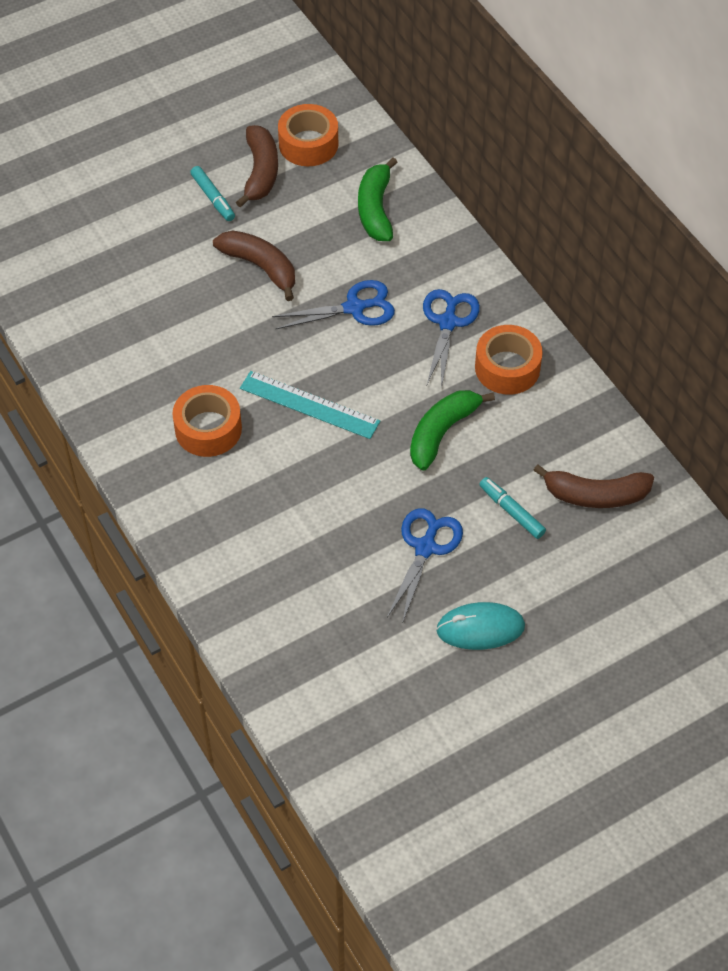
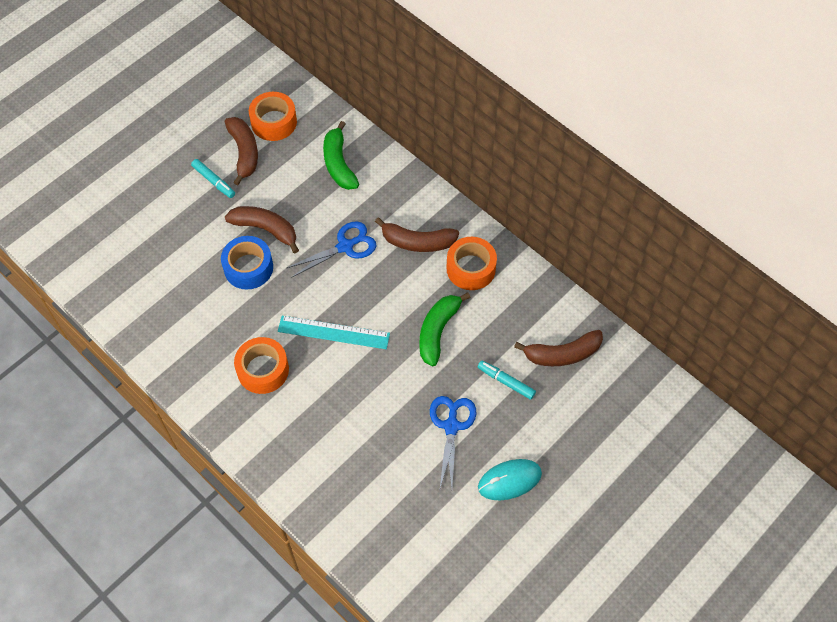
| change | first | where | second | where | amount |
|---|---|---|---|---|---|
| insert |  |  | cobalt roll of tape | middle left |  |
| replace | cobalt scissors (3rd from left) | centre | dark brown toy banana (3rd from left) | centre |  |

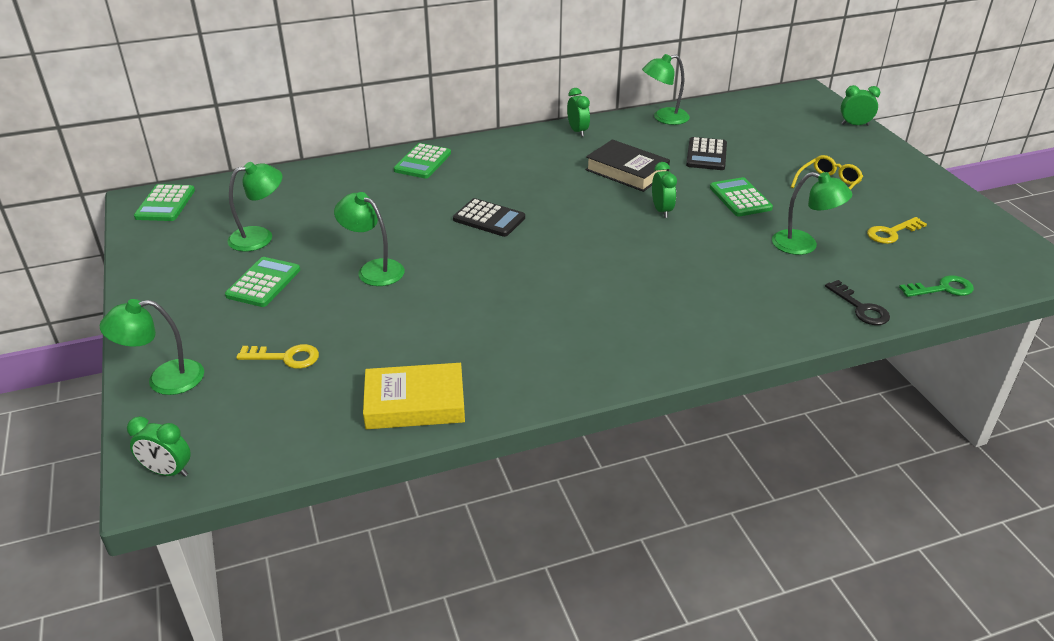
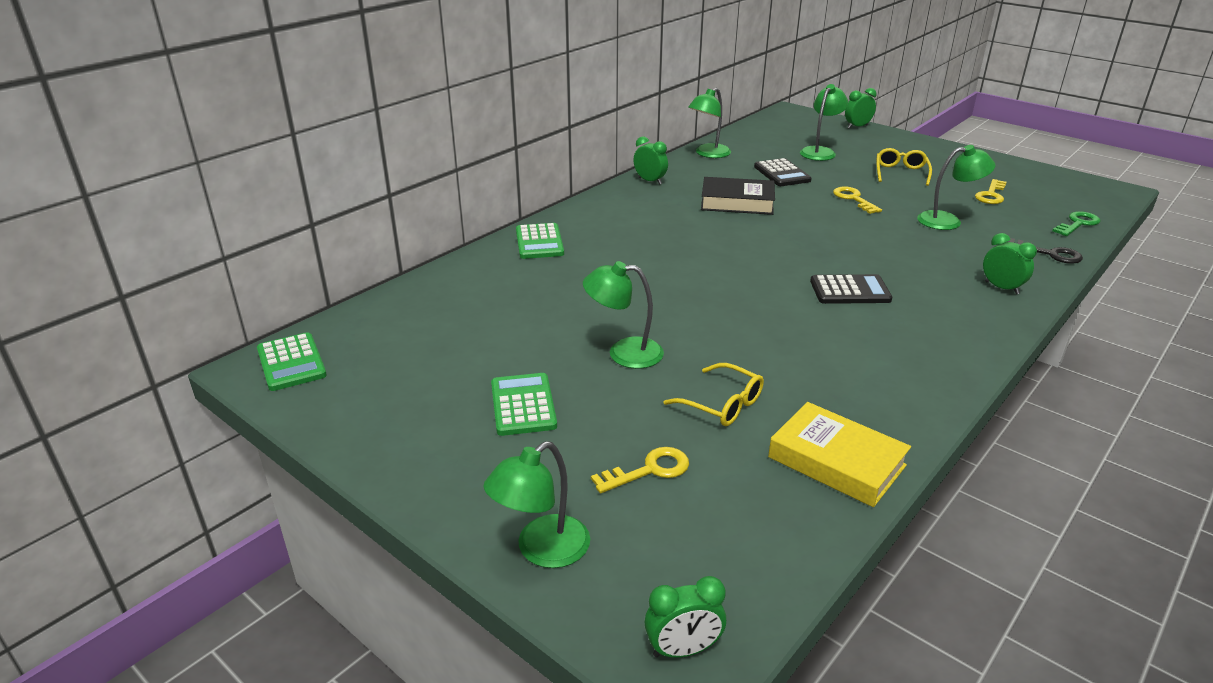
| change | first | where | second | where | amount |
|---|---|---|---|---|---|
| insert |  |  | bright yellow glasses (1st from left) | centre |  |
| move | emerald lamp (2nd from left in the first image) | top left | emerald lamp (4th from left) | top right |  |
| move | jet-black adding machine (1st from left in the first image) | centre | jet-black adding machine (2nd from left) | middle right |  |
| move | emerald clock (3rd from left in the first image) | top centre | emerald clock (4th from left) | middle right |  |
| replace | emerald adding machine (4th from left) | top right | bright yellow door key (2nd from left) | top right |  |
| rotate | bright yellow hardback | centre |  | middle right | 75 degrees clockwise |

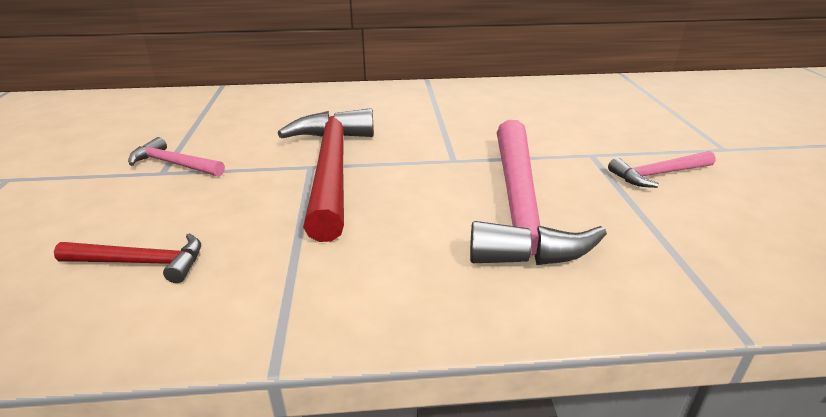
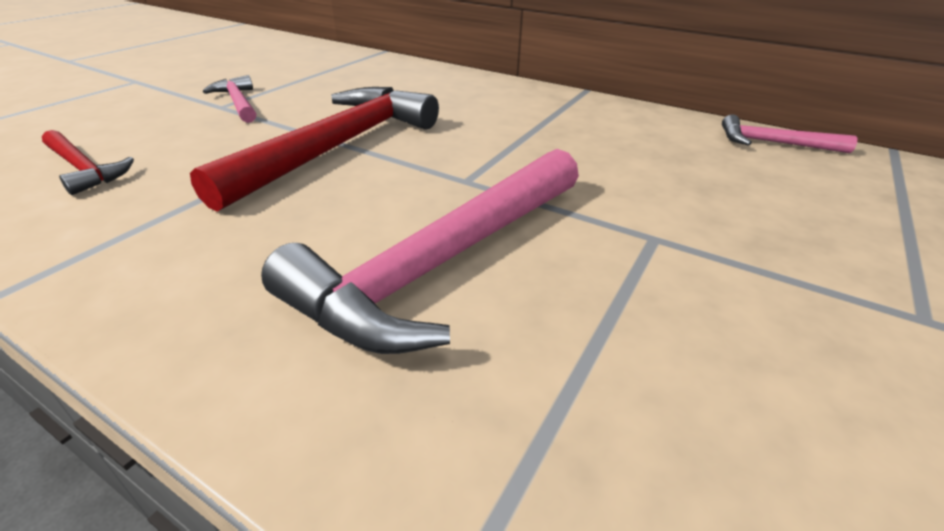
| change | first | where | second | where | amount |
|---|---|---|---|---|---|
| move | pink hammer (3rd from left) | middle right |  | top right |  |

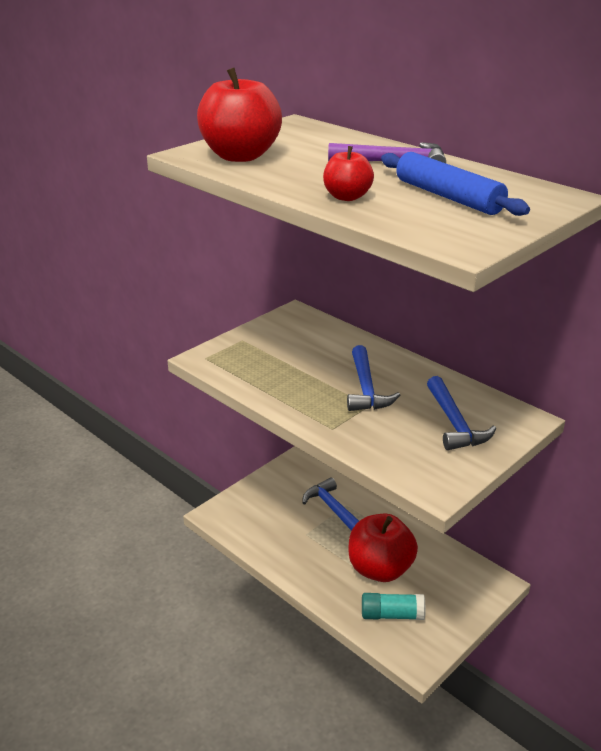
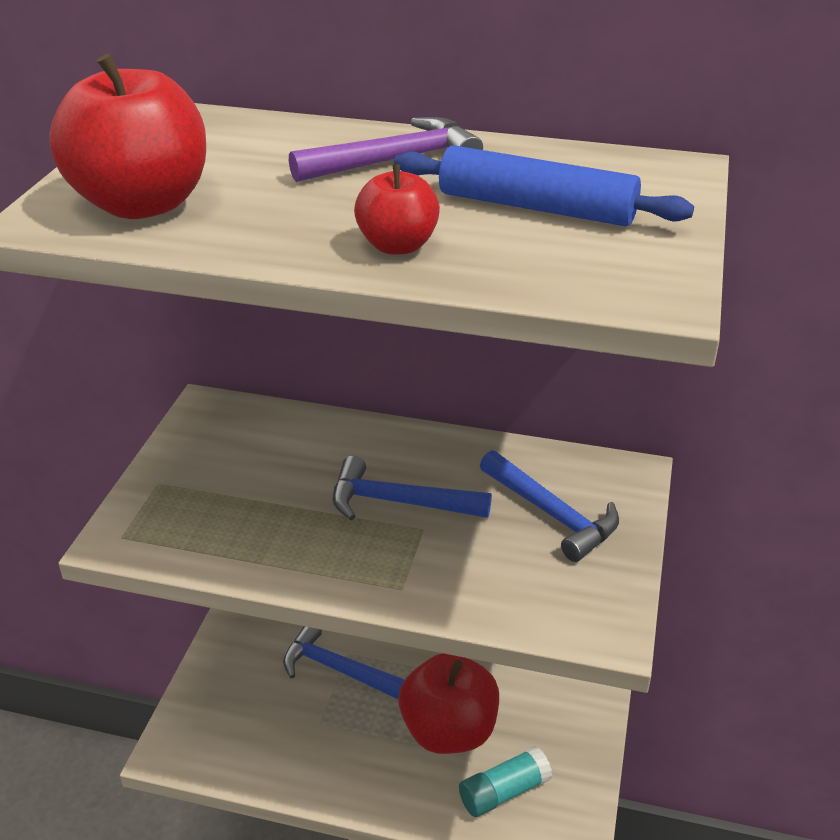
| change | first | where | second | where | amount |
|---|---|---|---|---|---|
| rotate | cobalt hammer (2nd from left) | centre |  | centre | 135 degrees clockwise |

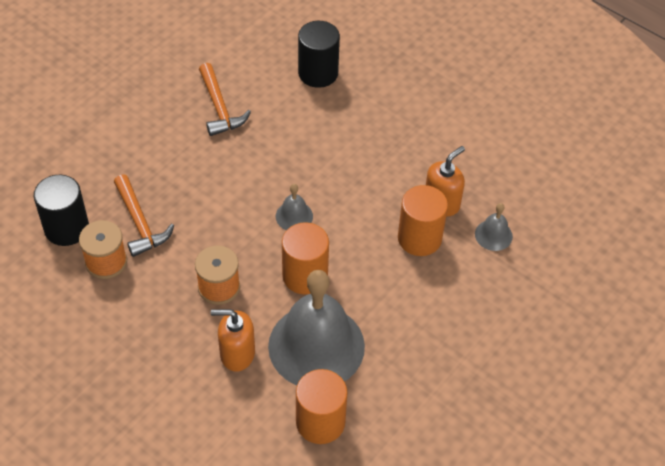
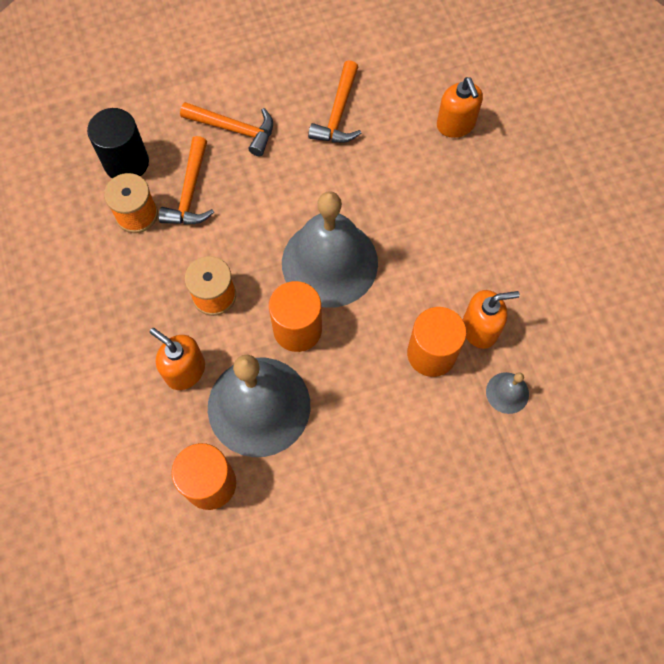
| change | first | where | second | where | amount |
|---|---|---|---|---|---|
| insert |  |  | orange-coloured hammer (2nd from left) | top centre |  |
| replace | jet-black solid cylinder (2nd from left) | top centre | orange-coloured soap dispenser (2nd from left) | top right |  |
| resize | gray school bell (1st from left in the first image) | centre | gray school bell (2nd from left) | centre | x2.38 |

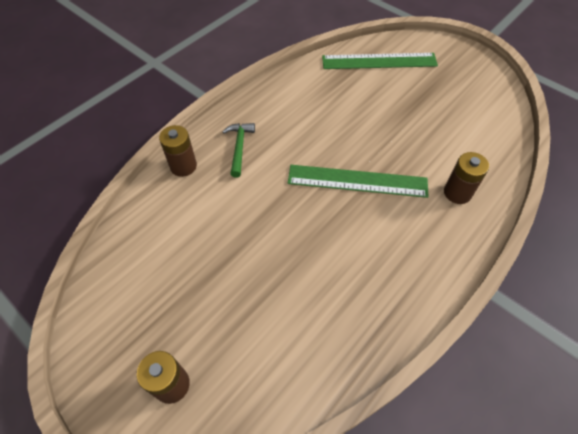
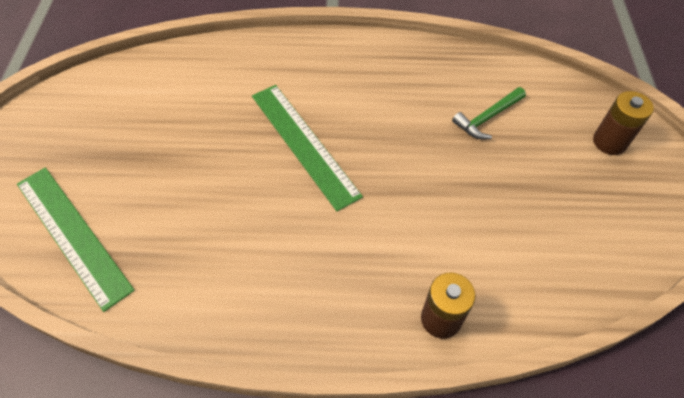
| change | first | where | second | where | amount |
|---|---|---|---|---|---|
| delete | dark brown battery (3rd from left) | middle right |  |  |  |
| move | emerald hammer | centre |  | top right |  |

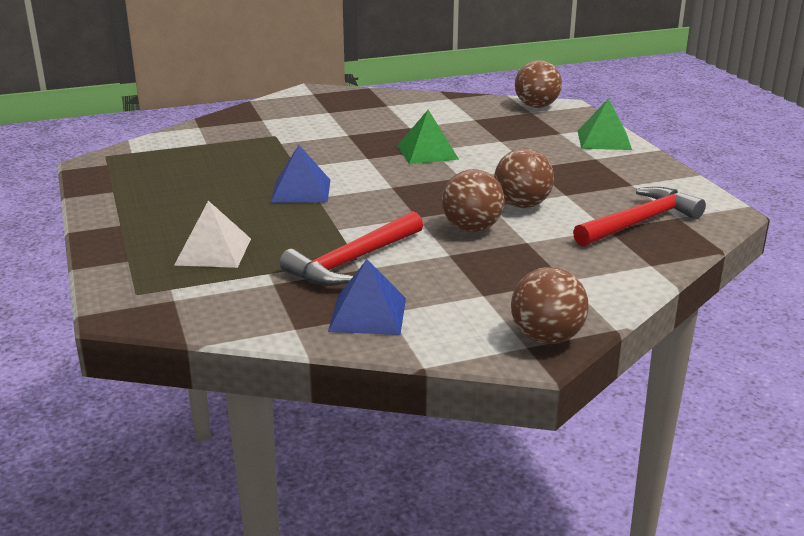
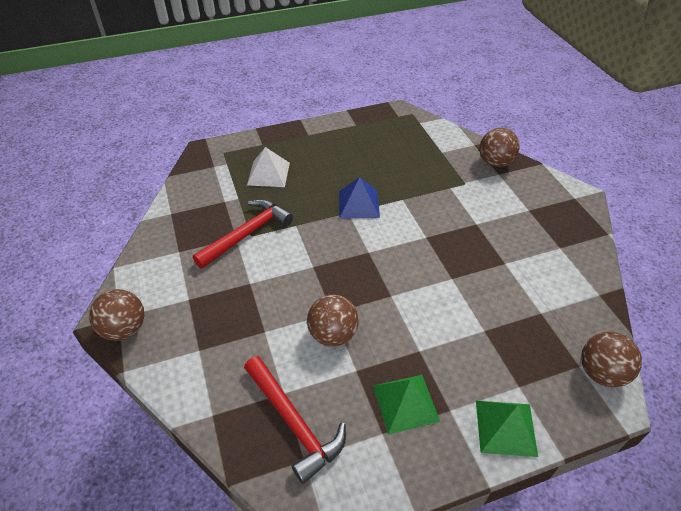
| change | first | where | second | where | amount |
|---|---|---|---|---|---|
| delete | cobalt solid pyramid (2nd from left) | centre |  |  |  |
| move | emerald solid pyramid (1st from left) | top centre |  | bottom centre |  |
| move | dark brown play ball (1st from left in the first image) | centre | dark brown play ball (3rd from left) | top right |  |
| rotate | scarlet hammer (1st from left) | centre |  | centre | 90 degrees clockwise |

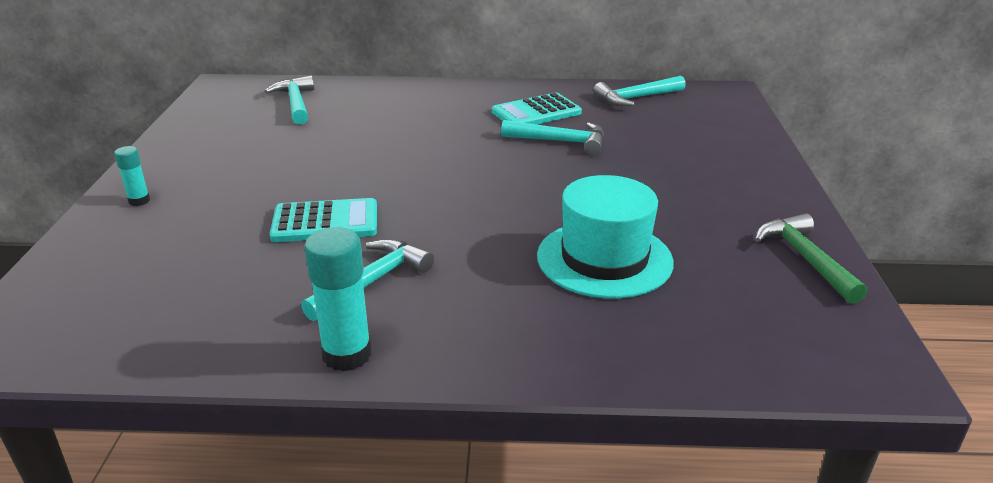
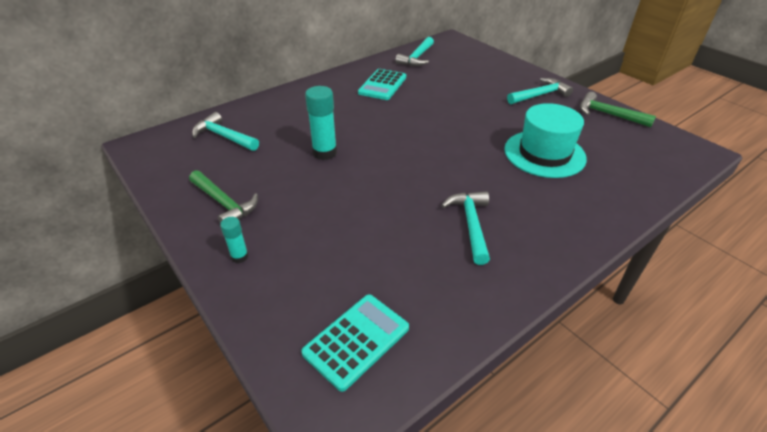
| change | first | where | second | where | amount |
|---|---|---|---|---|---|
| insert |  |  | emerald hammer (1st from left) | middle left |  |
| move | turquoise adding machine (1st from left) | middle left |  | bottom centre |  |
| move | turquoise stick of glue (2nd from left) | centre |  | top centre |  |
| move | turquoise hammer (3rd from left in the first image) | top centre | turquoise hammer (4th from left) | top right |  |

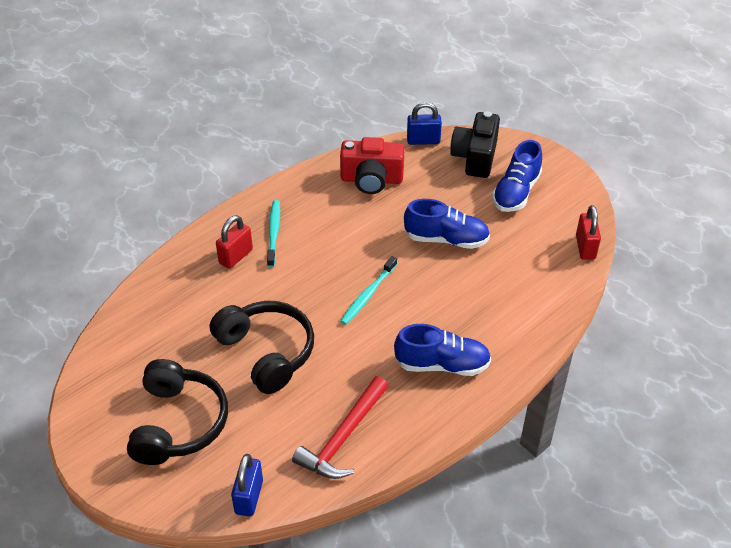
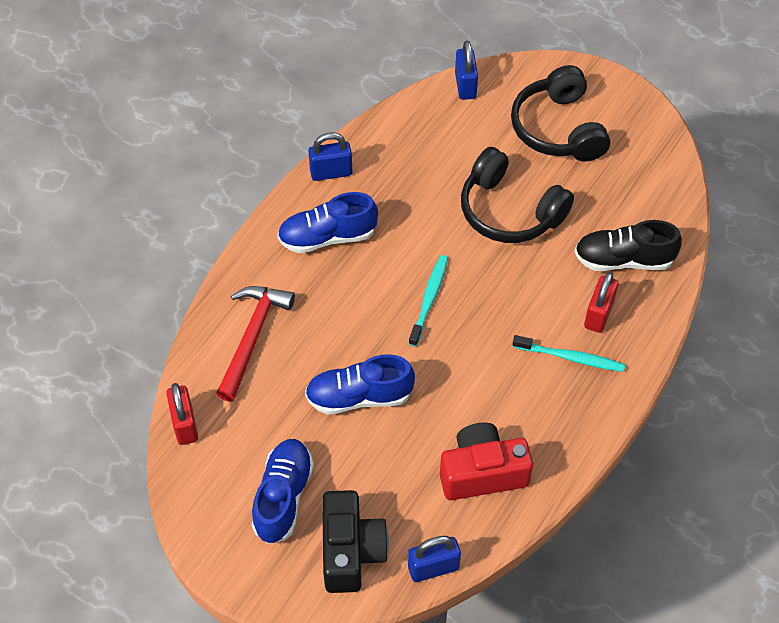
| change | first | where | second | where | amount |
|---|---|---|---|---|---|
| insert |  |  | cobalt lock (1st from left) | top centre |  |
| insert |  |  | jet-black sneaker | middle right |  |
| move | scarlet hammer | bottom centre |  | middle left |  |
| rotate | turquoise tooth brush (1st from left in the first image) | centre | turquoise tooth brush (2nd from left) | middle right | 60 degrees counterclockwise |

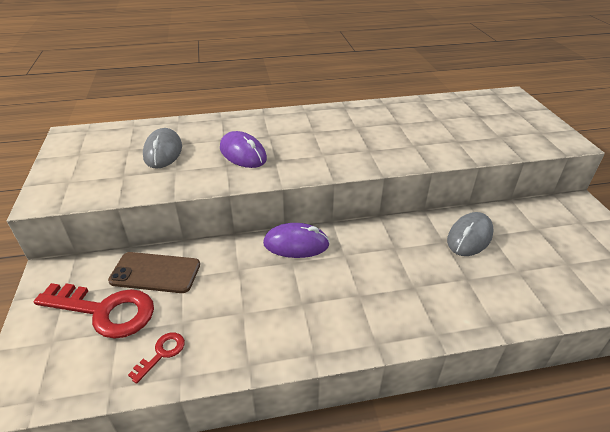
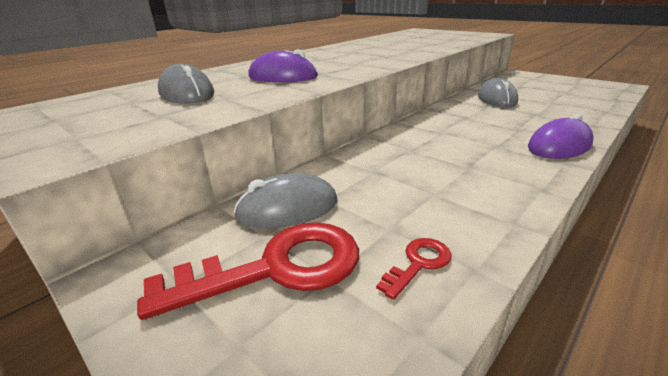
| change | first | where | second | where | amount |
|---|---|---|---|---|---|
| move | royal purple PC mouse (2nd from left) | centre |  | middle right |  |
| replace | dark brown mobile phone | middle left | gray PC mouse (2nd from left) | centre |  |
| rotate | scarlet door key (2nd from left) | bottom left |  | bottom centre | 45 degrees clockwise |

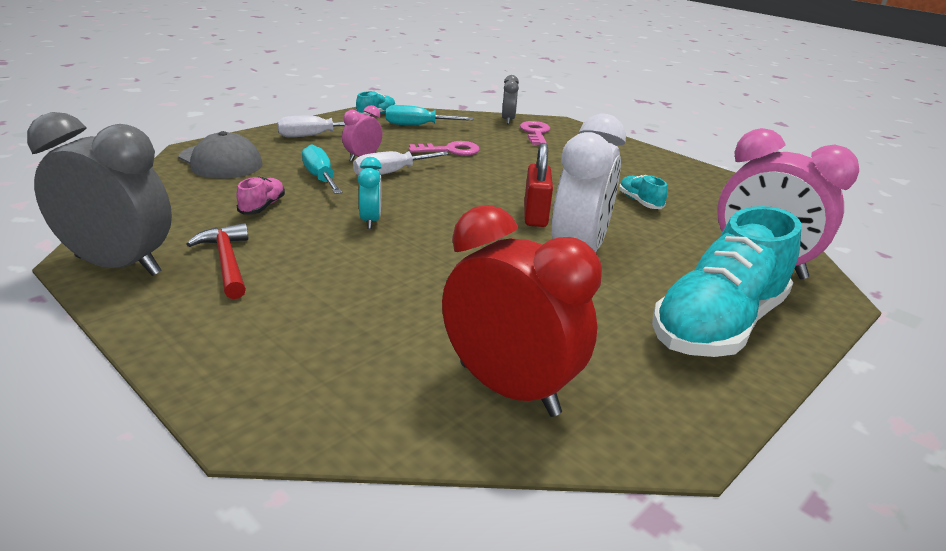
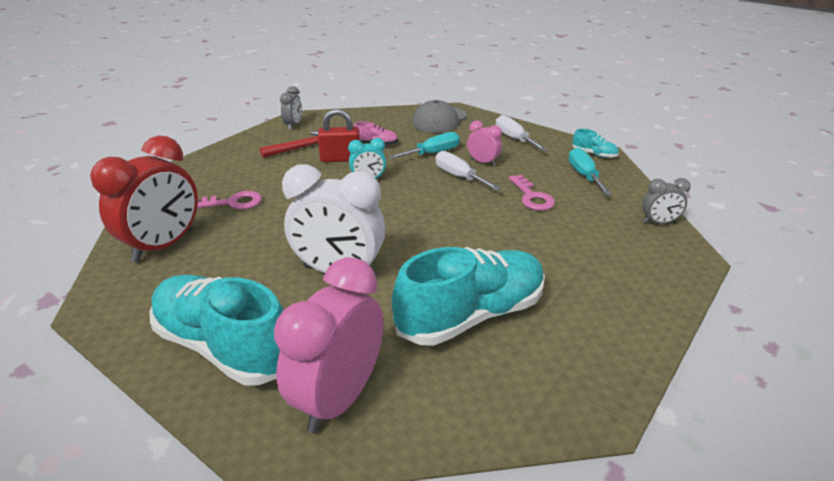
| change | first | where | second | where | amount |
|---|---|---|---|---|---|
| move | pink door key (2nd from left in the first image) | top centre | pink door key (1st from left) | middle left |  |
| move | scarlet lock | centre |  | top centre |  |
| resize | gray clock (1st from left) | middle left |  | top centre | x0.49 |
| resize | turquoise sneaker (2nd from left) | middle right |  | centre | x2.45 |

